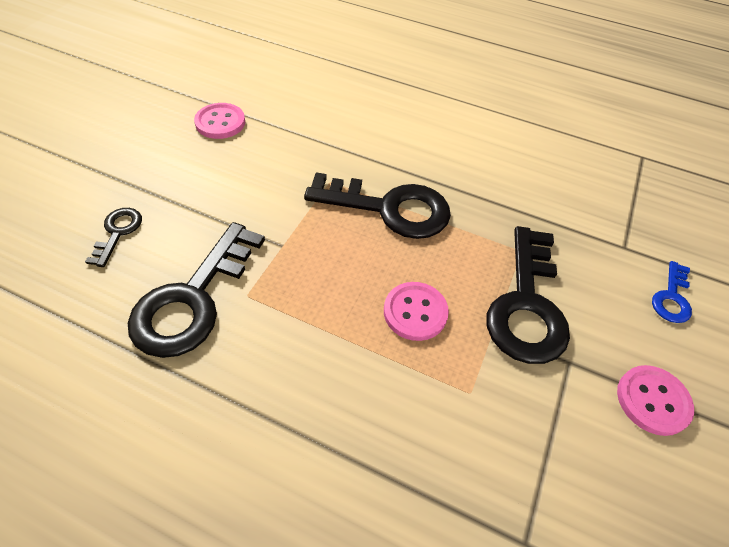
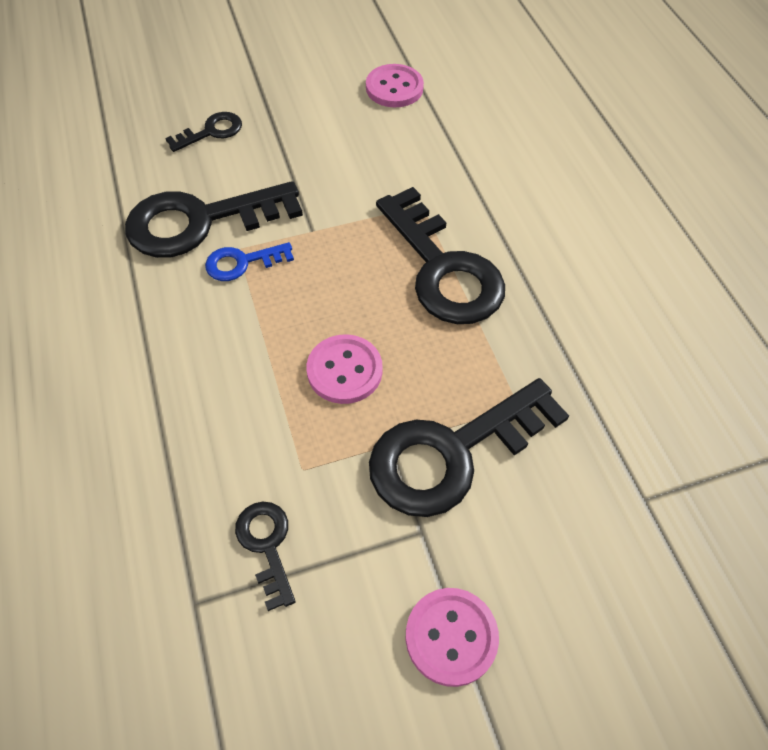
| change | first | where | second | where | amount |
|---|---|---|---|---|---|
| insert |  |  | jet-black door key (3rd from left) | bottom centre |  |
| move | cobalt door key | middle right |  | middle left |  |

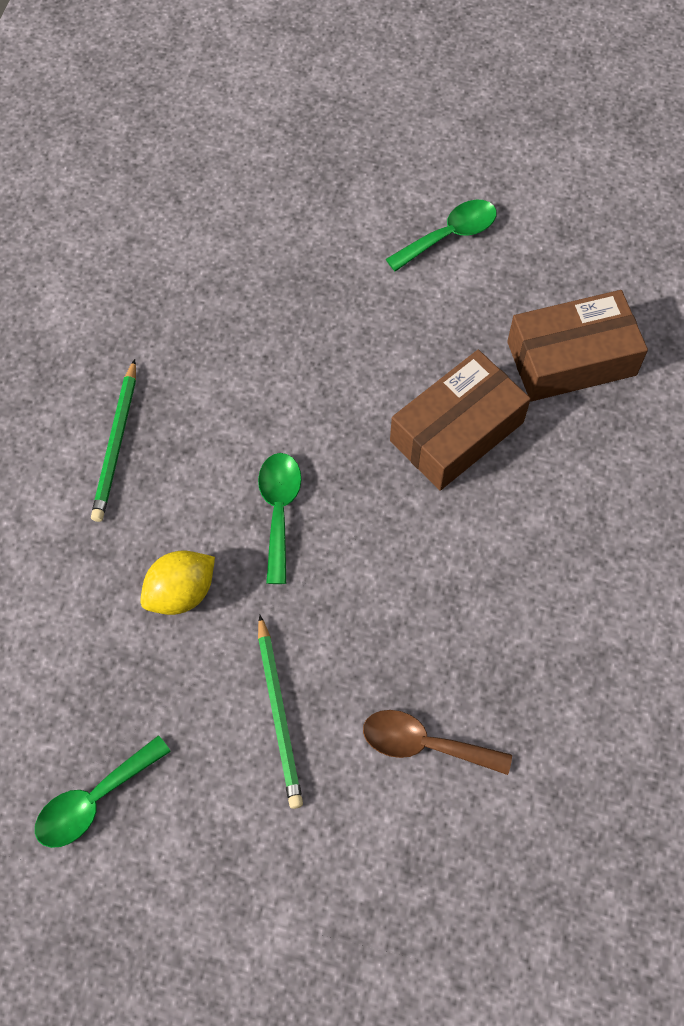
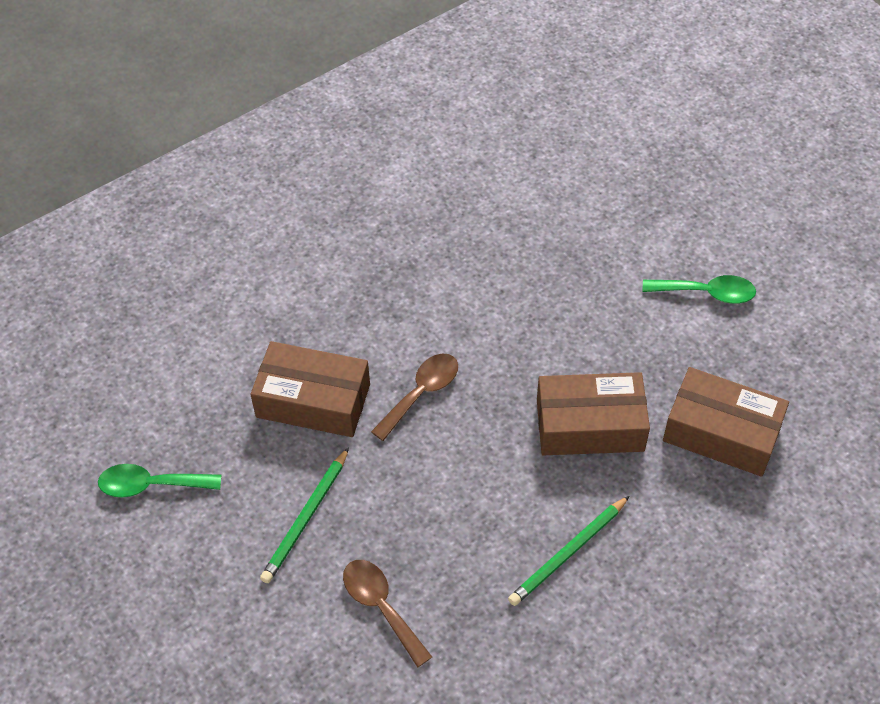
| change | first | where | second | where | amount |
|---|---|---|---|---|---|
| move | emerald lead pencil (1st from left in the first image) | middle left | emerald lead pencil (2nd from left) | bottom centre |  |
| replace | bright yellow lemon | middle left | dark brown package (1st from left) | centre |  |
| recolor | emerald spoon (2nd from left) | centre | dark brown spoon (2nd from left) | centre |  |

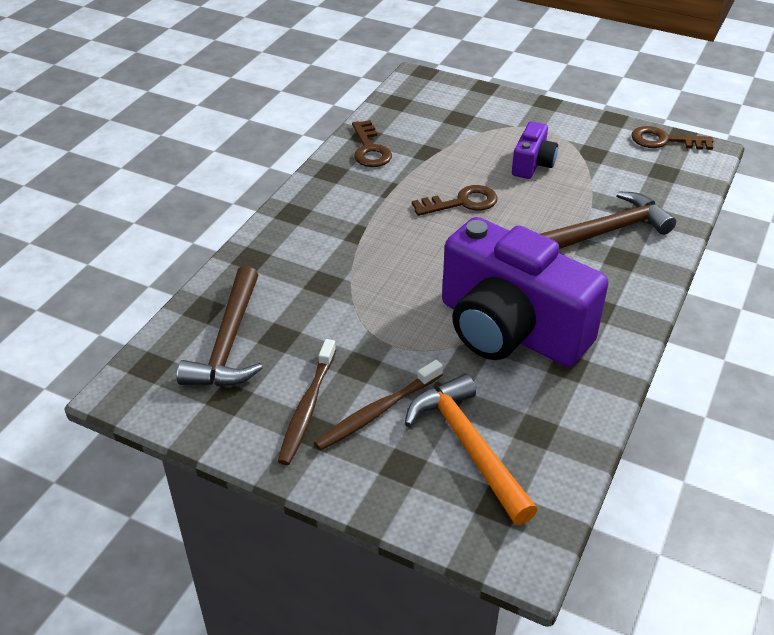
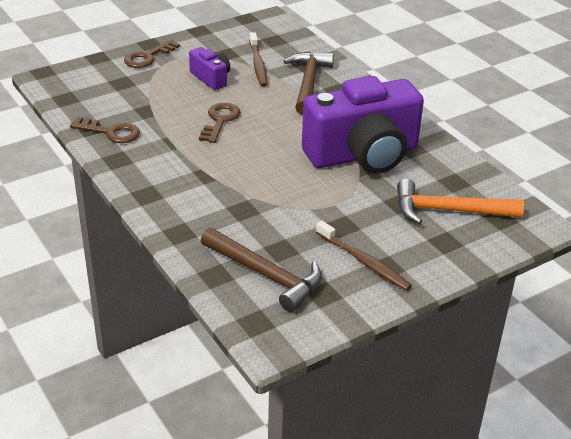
| change | first | where | second | where | amount |
|---|---|---|---|---|---|
| move | dark brown tooth brush (2nd from left in the first image) | centre | dark brown tooth brush (1st from left) | top centre |  |
| move | dark brown door key (3rd from left in the first image) | top right | dark brown door key (2nd from left) | top left |  |

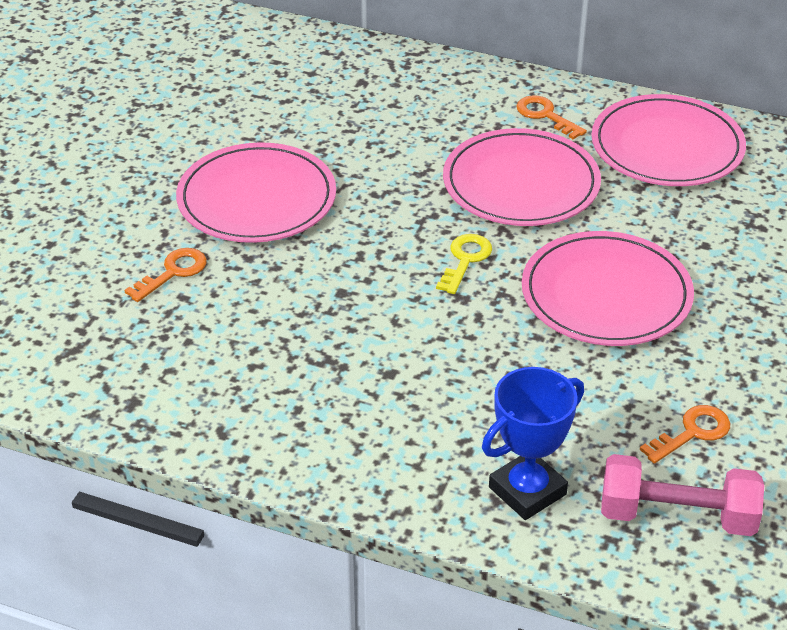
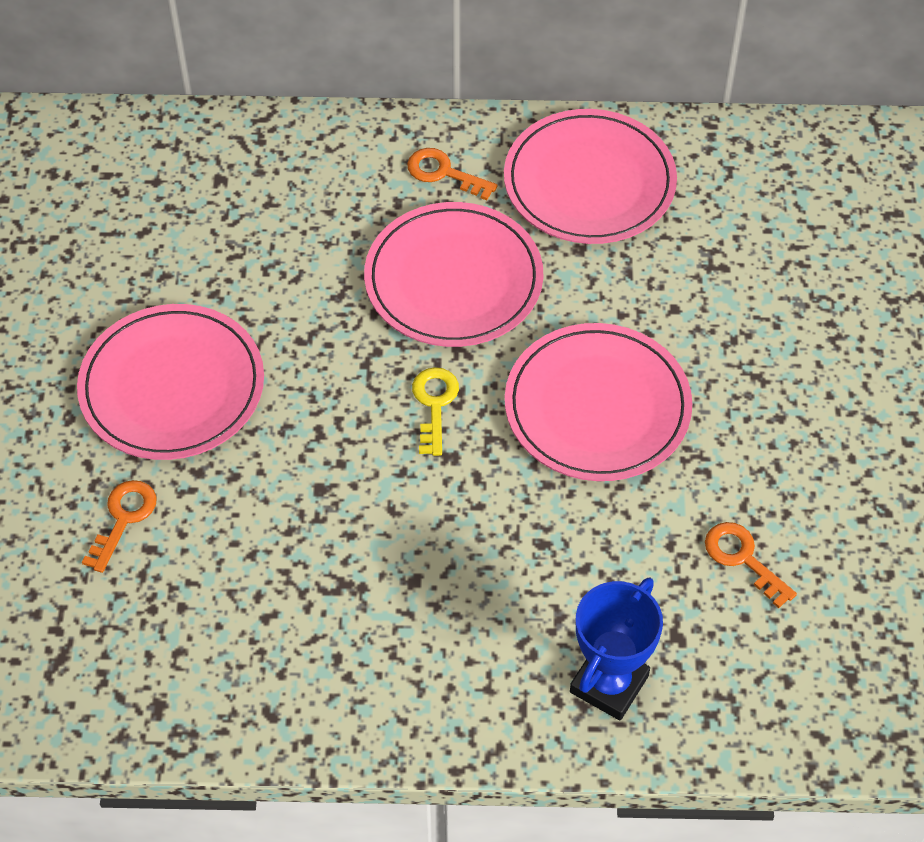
| change | first | where | second | where | amount |
|---|---|---|---|---|---|
| delete | pink dumbbell | bottom right |  |  |  |
| rotate | orange-coloured door key (3rd from left) | bottom right |  | bottom right | 75 degrees counterclockwise |

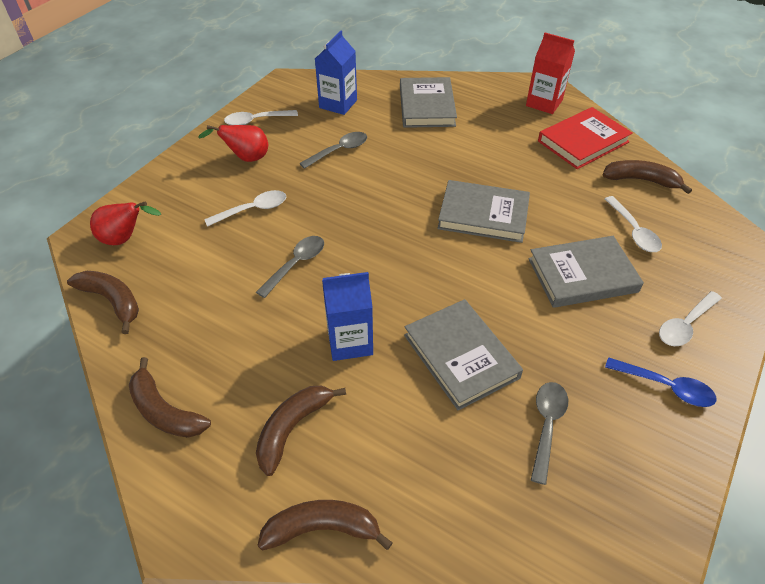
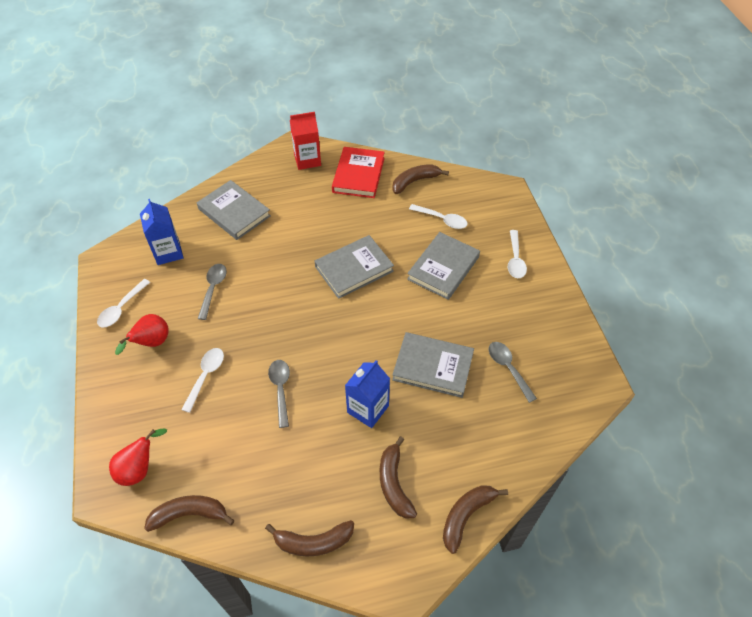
| change | first | where | second | where | amount |
|---|---|---|---|---|---|
| delete | cobalt spoon | middle right |  |  |  |

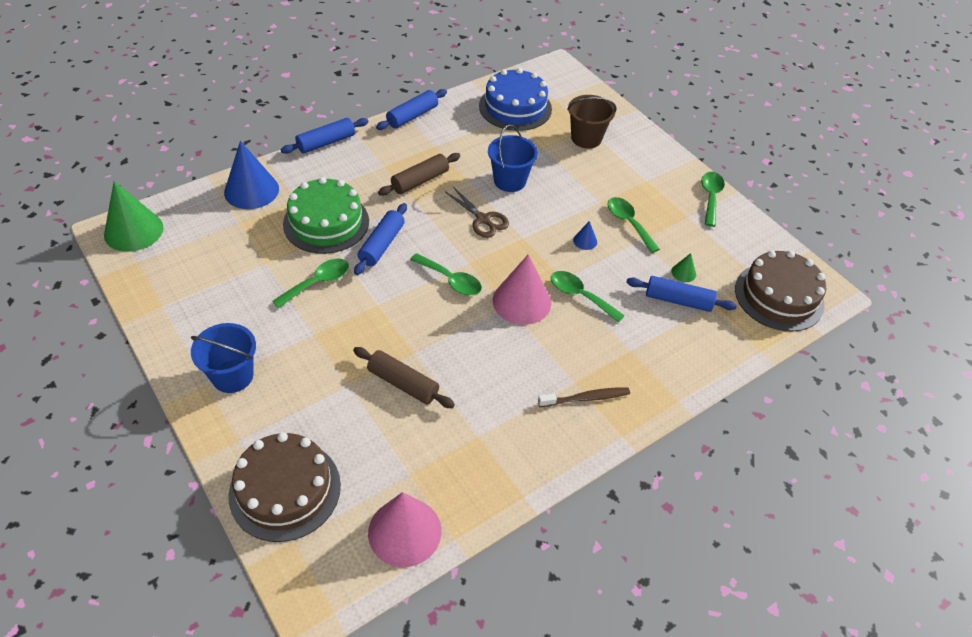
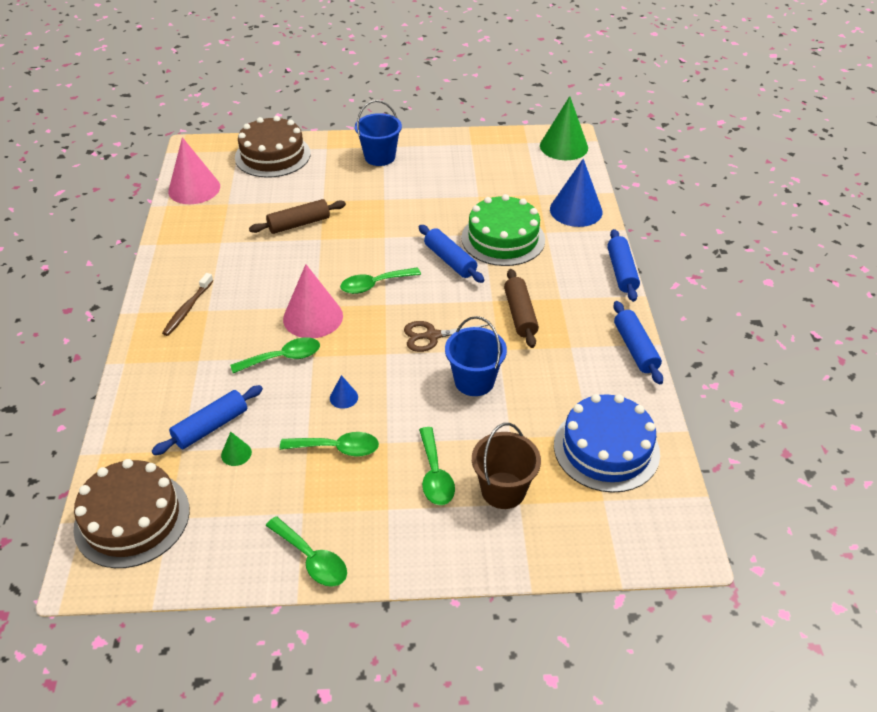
| change | first | where | second | where | amount |
|---|---|---|---|---|---|
| move | emerald spoon (1st from left in the first image) | middle left | emerald spoon (5th from left) | centre |  |

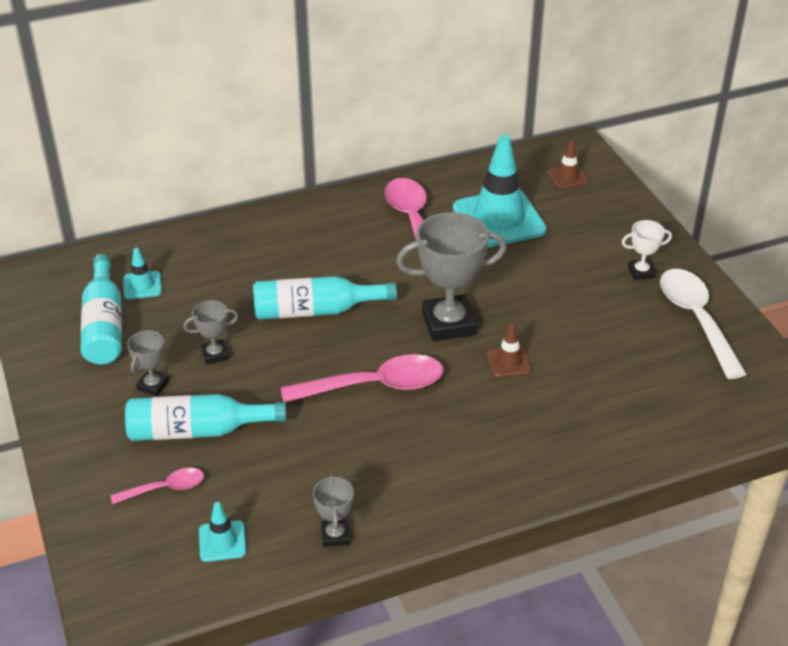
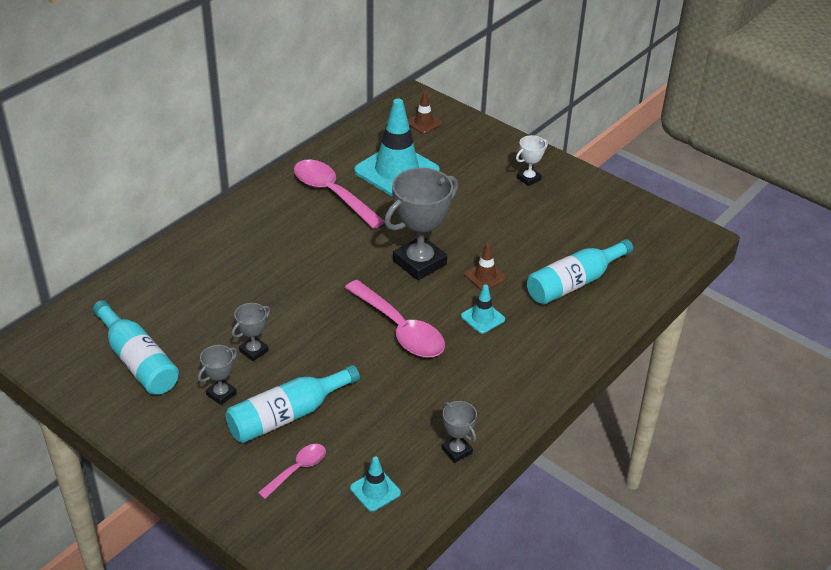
| change | first | where | second | where | amount |
|---|---|---|---|---|---|
| delete | snow-white spoon | middle right |  |  |  |
| move | turquoise traffic cone (1st from left in the first image) | middle left | turquoise traffic cone (3rd from left) | centre |  |
| move | turquoise drink bottle (3rd from left) | centre |  | middle right |  |
| rotate | gray award cup (1st from left) | middle left |  | middle left | 45 degrees clockwise |
| rotate | pink spoon (2nd from left in the first image) | centre | pink spoon (3rd from left) | centre | 90 degrees clockwise |

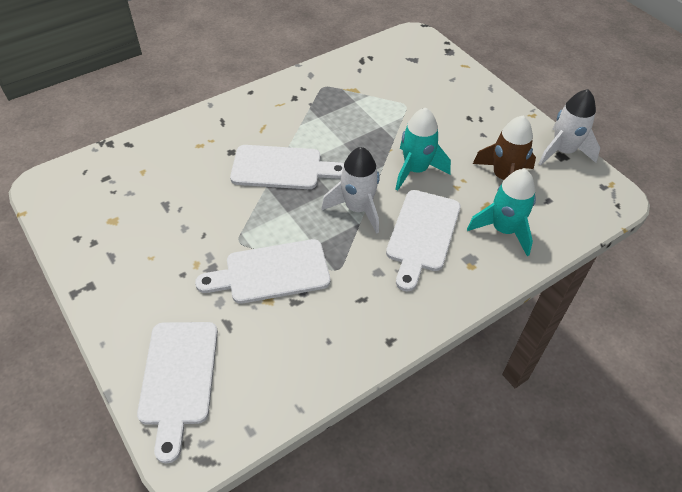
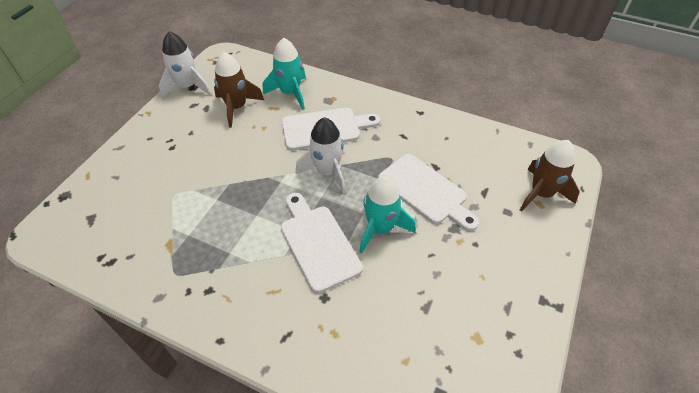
| change | first | where | second | where | amount |
|---|---|---|---|---|---|
| move | turquoise toy rocket (1st from left in the first image) | top centre | turquoise toy rocket (2nd from left) | centre |  |
| replace | snow-white chopping board (1st from left) | bottom left | dark brown toy rocket (2nd from left) | middle right |  |

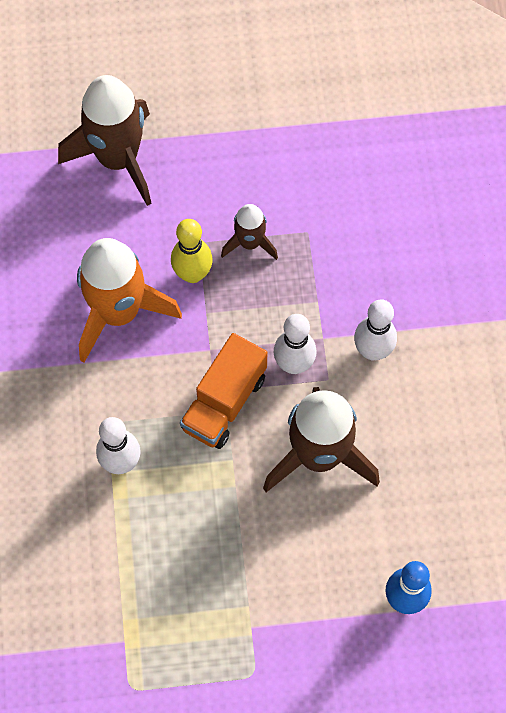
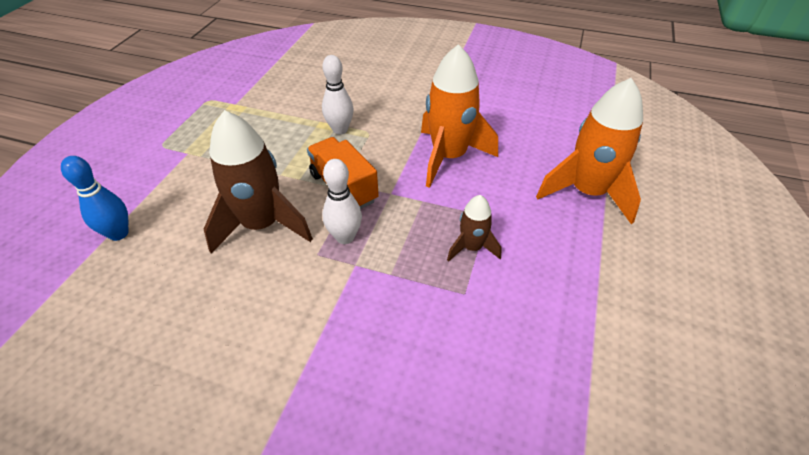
| change | first | where | second | where | amount |
|---|---|---|---|---|---|
| delete | bright yellow skittle | centre |  |  |  |
| delete | snow-white skittle (3rd from left) | middle right |  |  |  |
| recolor | dark brown toy rocket (1st from left) | top left | orange-coloured toy rocket (2nd from left) | top right |  |

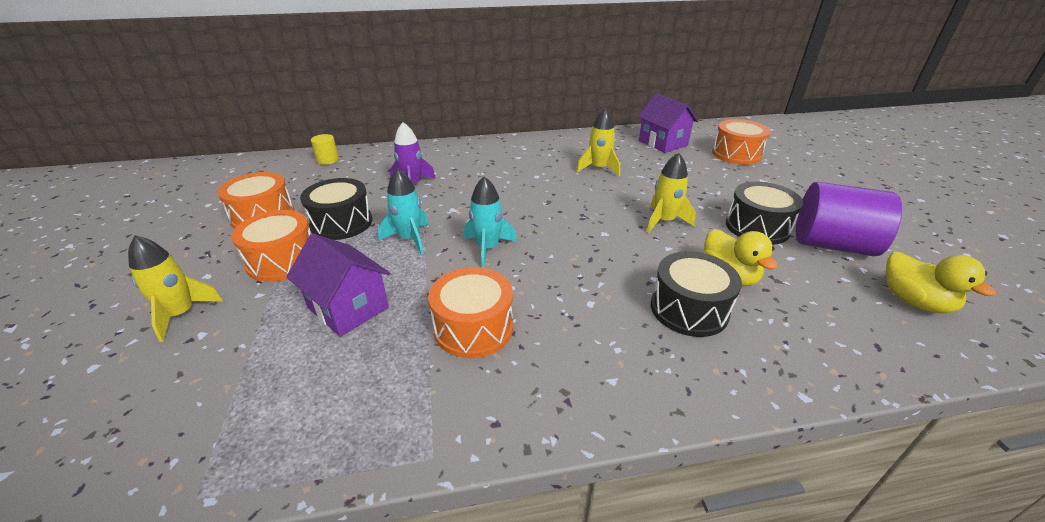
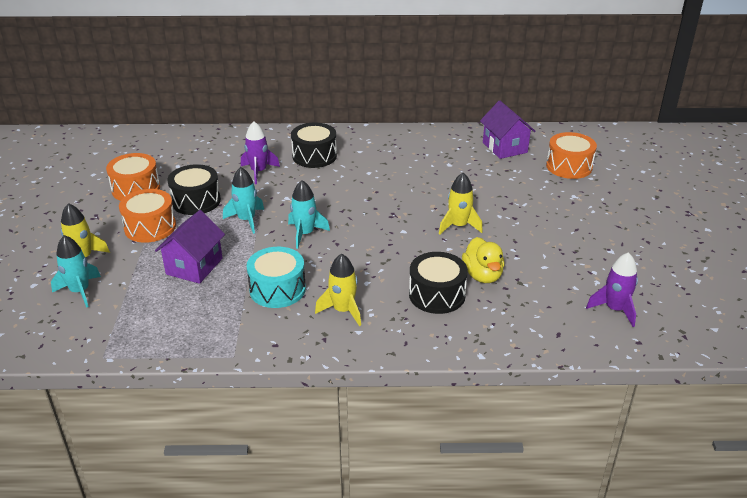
| change | first | where | second | where | amount |
|---|---|---|---|---|---|
| delete | bright yellow solid cylinder | top left |  |  |  |
| delete | royal purple solid cylinder | middle right |  |  |  |
| insert |  |  | turquoise toy rocket (1st from left) | middle left |  |
| move | bright yellow toy rocket (2nd from left) | top centre |  | centre |  |
| move | jet-black toy drum (3rd from left in the first image) | middle right | jet-black toy drum (2nd from left) | top centre |  |
| replace | bright yellow toy duck (2nd from left) | middle right | royal purple toy rocket (2nd from left) | middle right |  |
| recolor | orange-coloured toy drum (3rd from left) | centre | turquoise toy drum | centre |  |
| rotate | royal purple house (1st from left) | middle left |  | middle left | 60 degrees clockwise |

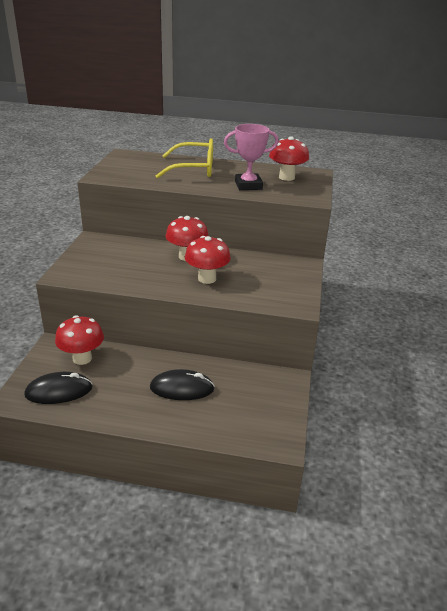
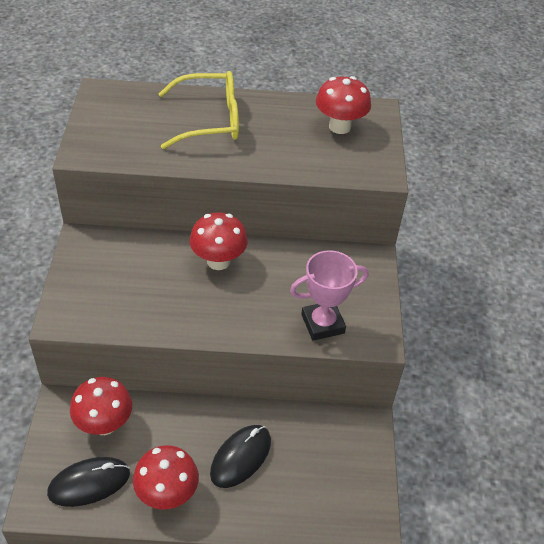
| change | first | where | second | where | amount |
|---|---|---|---|---|---|
| move | scarlet toadstool (3rd from left in the first image) | centre | scarlet toadstool (2nd from left) | bottom left |  |
| move | pink award cup | top centre |  | centre |  |
| rotate | jet-black PC mouse (2nd from left) | centre |  | bottom centre | 45 degrees counterclockwise |

